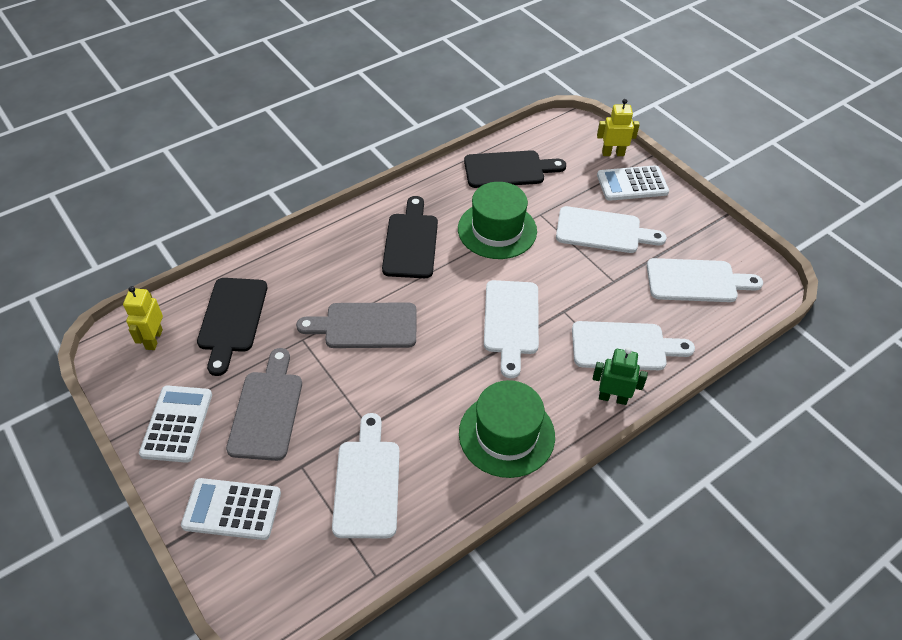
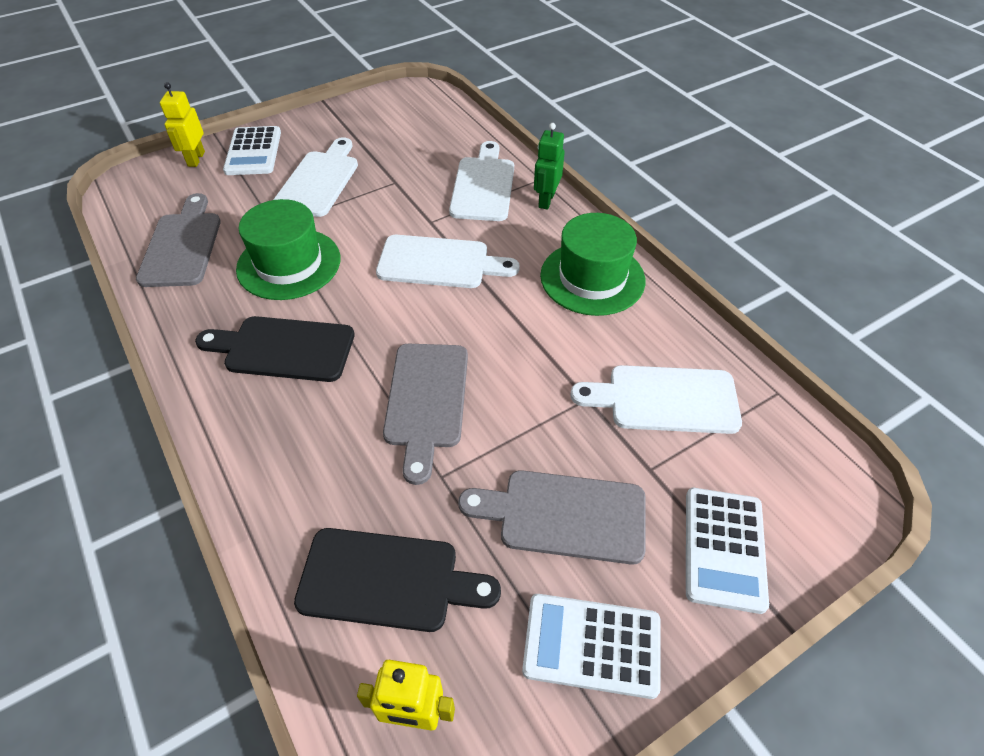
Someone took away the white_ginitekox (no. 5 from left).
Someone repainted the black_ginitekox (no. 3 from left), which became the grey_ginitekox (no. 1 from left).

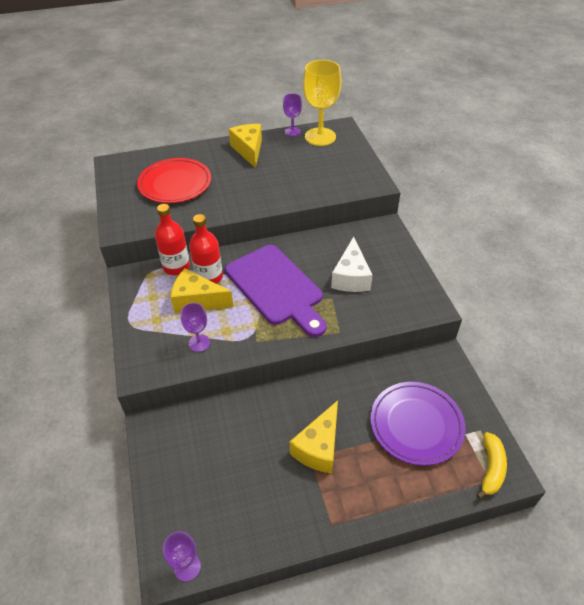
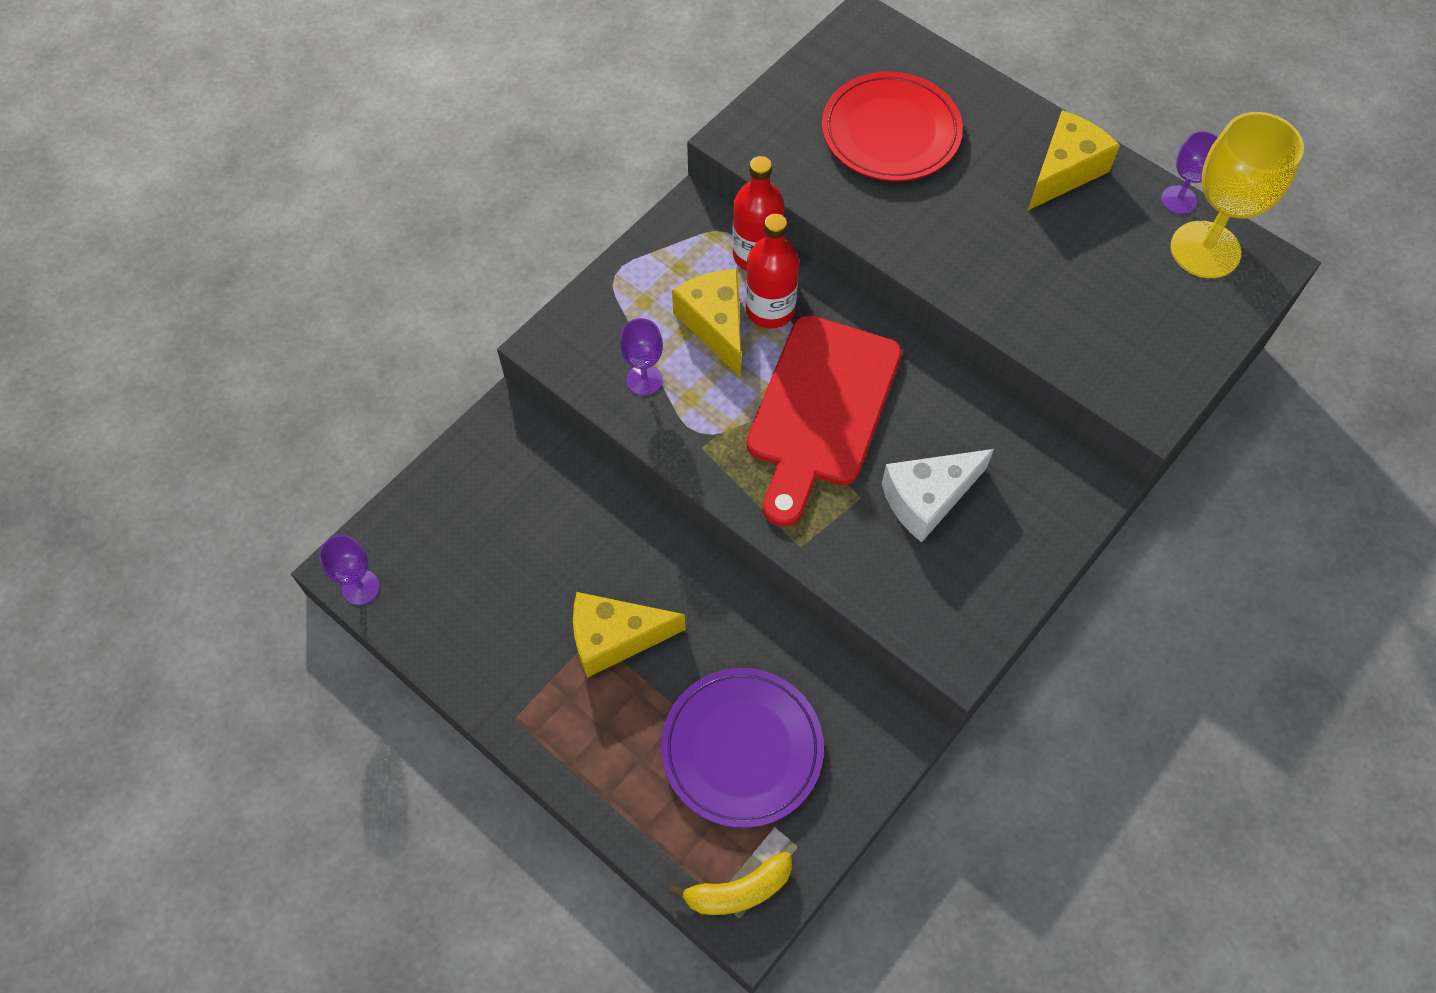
Someone repainted the purple_ginitekox, which became the red_ginitekox.

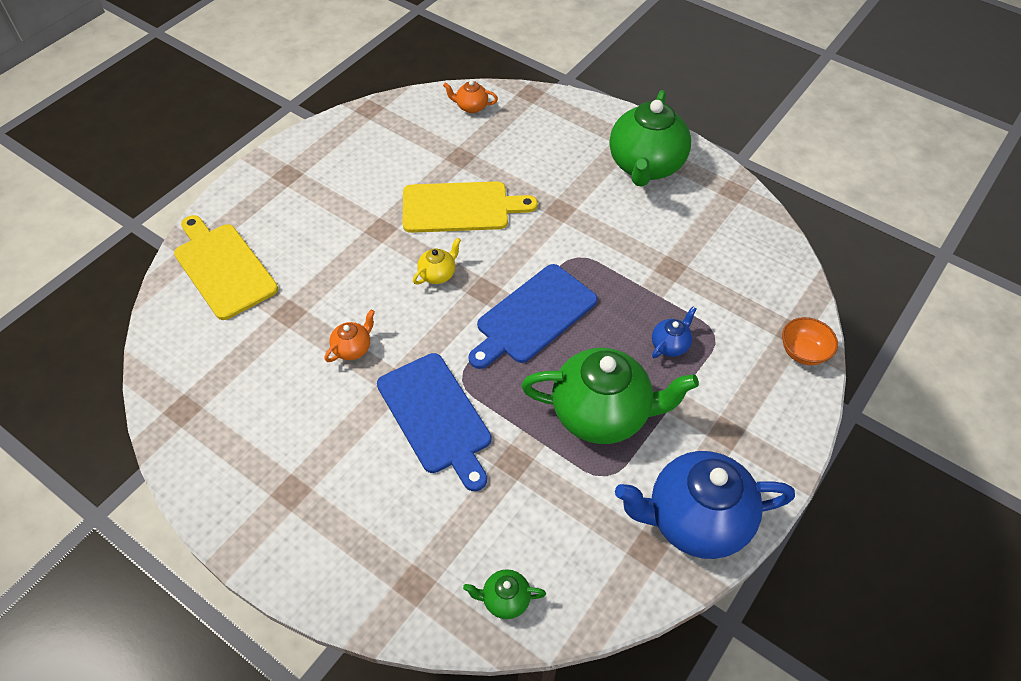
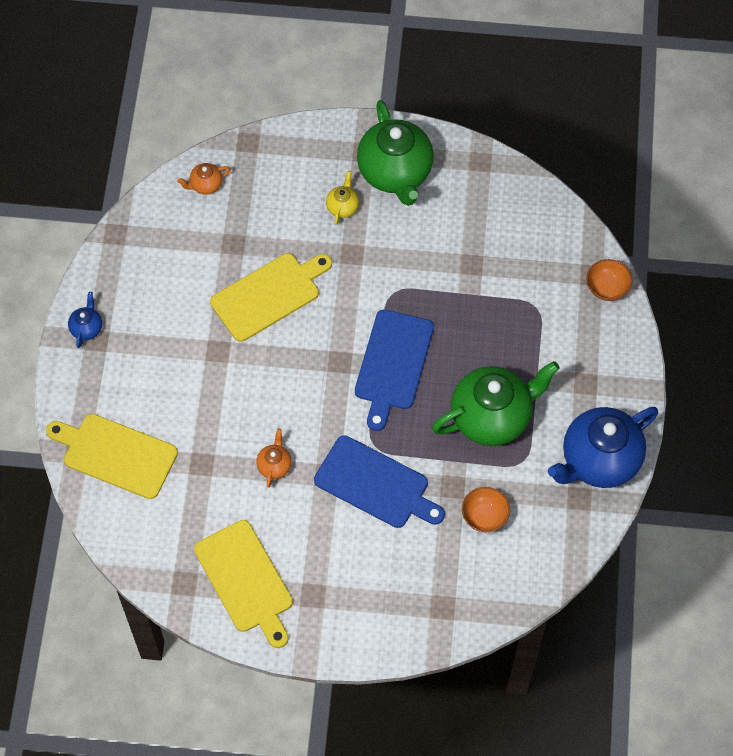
Someone took away the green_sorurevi (no. 1 from left).
Someone put down the yellow_ginitekox (no. 2 from left).
Someone put down the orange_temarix (no. 1 from left).
Someone carried the yellow_sorurevi.
Someone carried the blue_sorurevi (no. 1 from left).

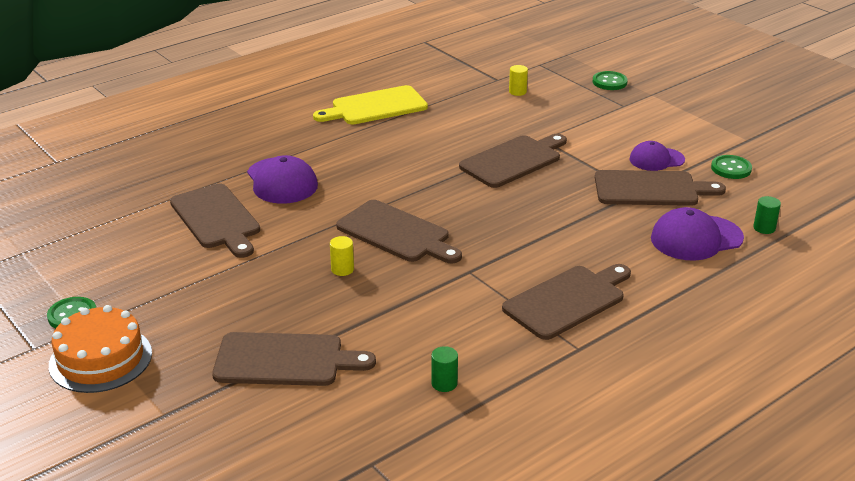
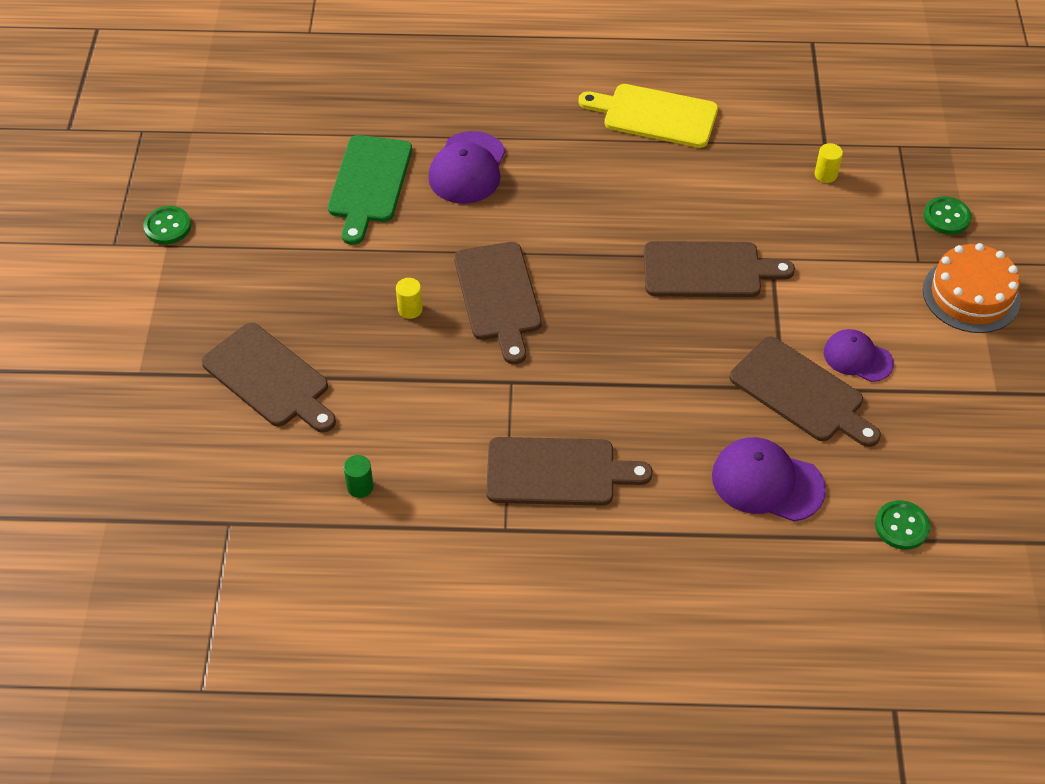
Someone took away the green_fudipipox (no. 2 from left).
Someone carried the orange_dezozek.
Someone carried the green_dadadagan (no. 3 from left in the first image).
Someone repainted the brown_ginitekox (no. 1 from left), which became the green_ginitekox.

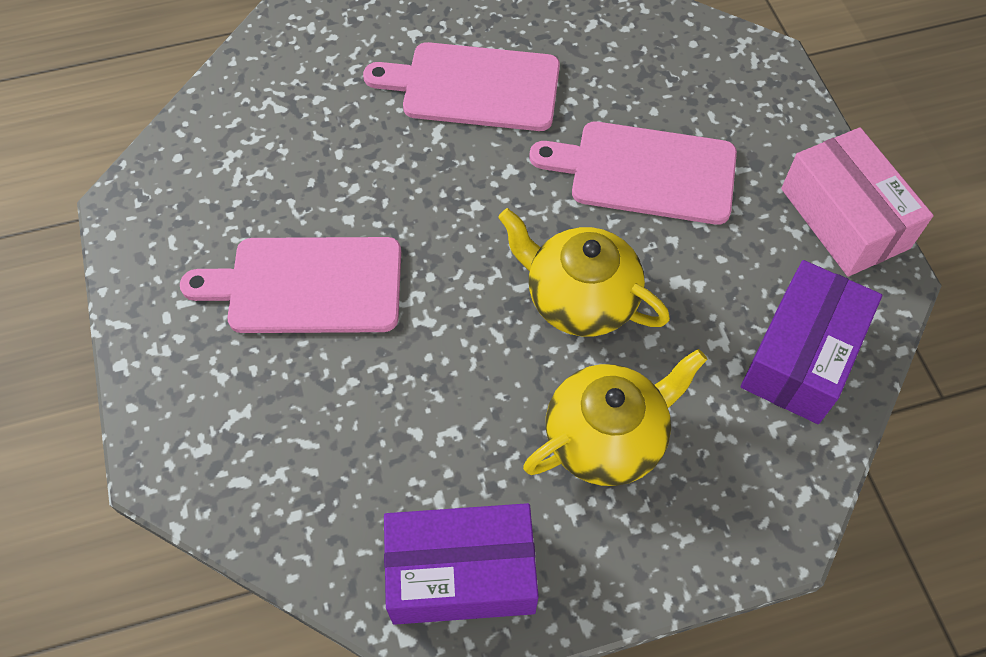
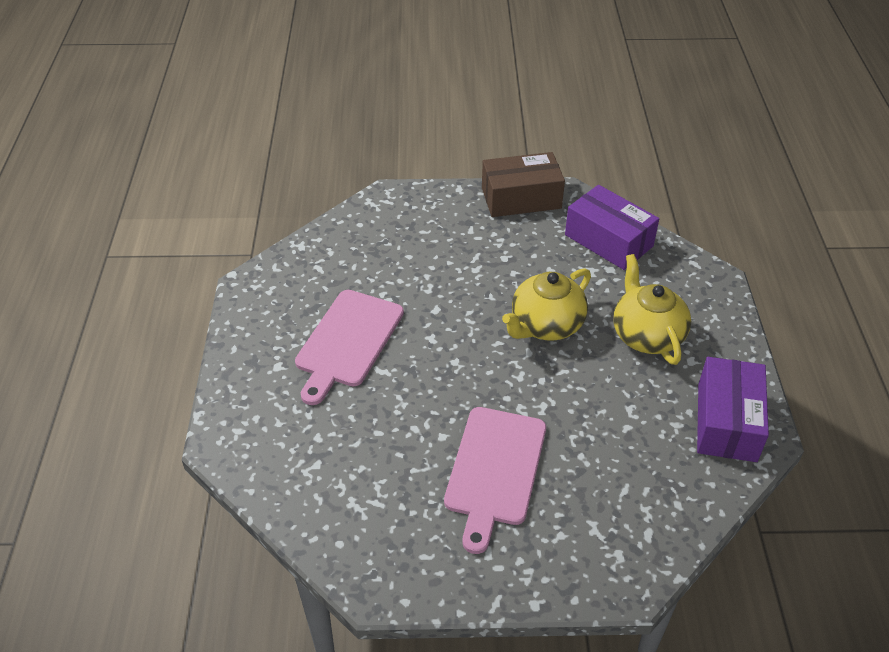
Someone took away the pink_ginitekox (no. 3 from left).
Someone repainted the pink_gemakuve, which became the brown_gemakuve.

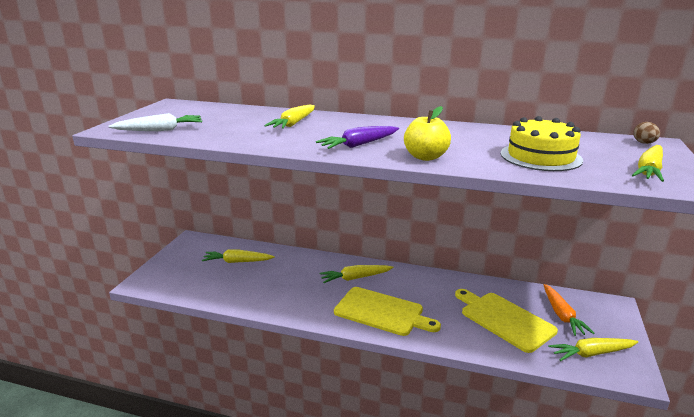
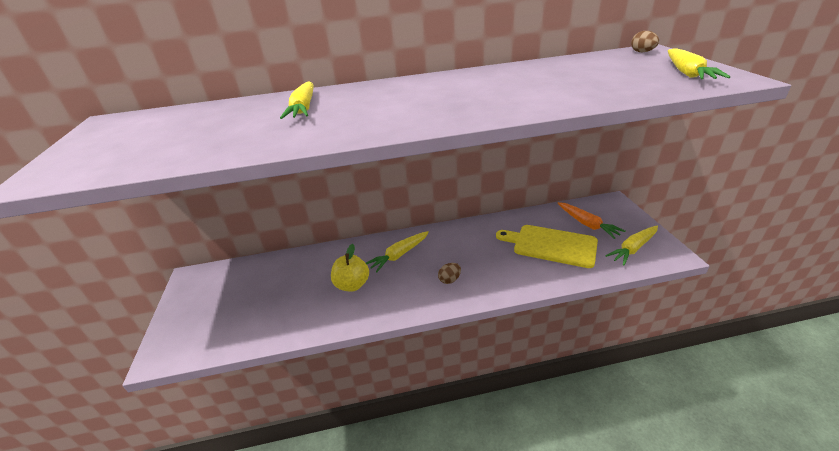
Someone took away the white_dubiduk.
Someone took away the yellow_dubiduk (no. 1 from left).
Someone took away the purple_dubiduk.
Someone took away the yellow_dezozek.
Someone carried the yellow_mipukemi.
Someone swapped the yellow_ginitekox (no. 1 from left) for the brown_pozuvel (no. 1 from left).

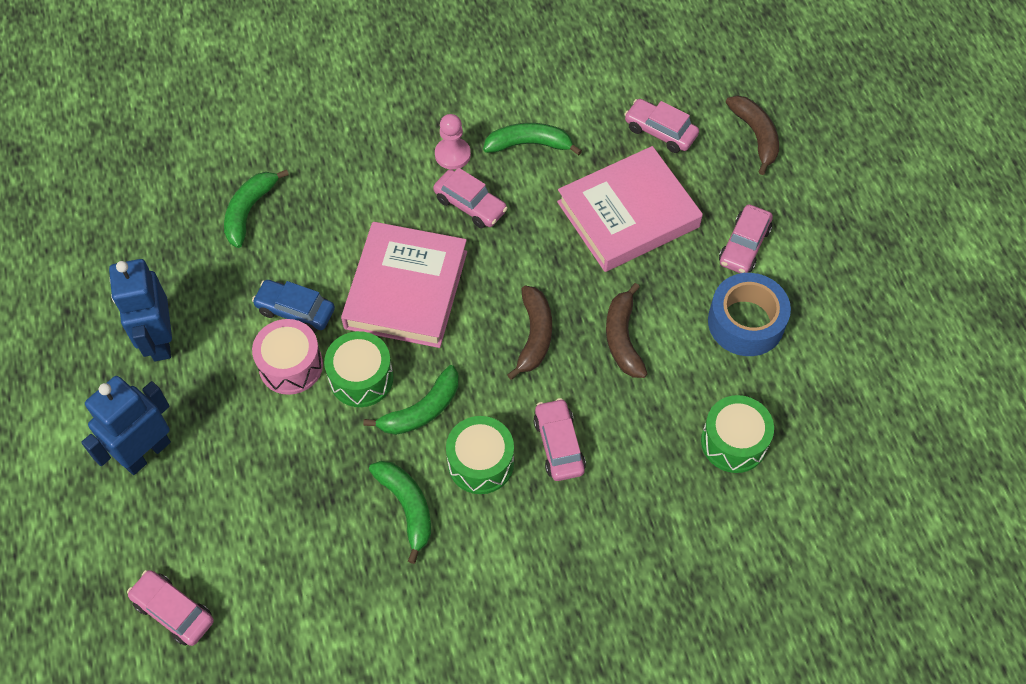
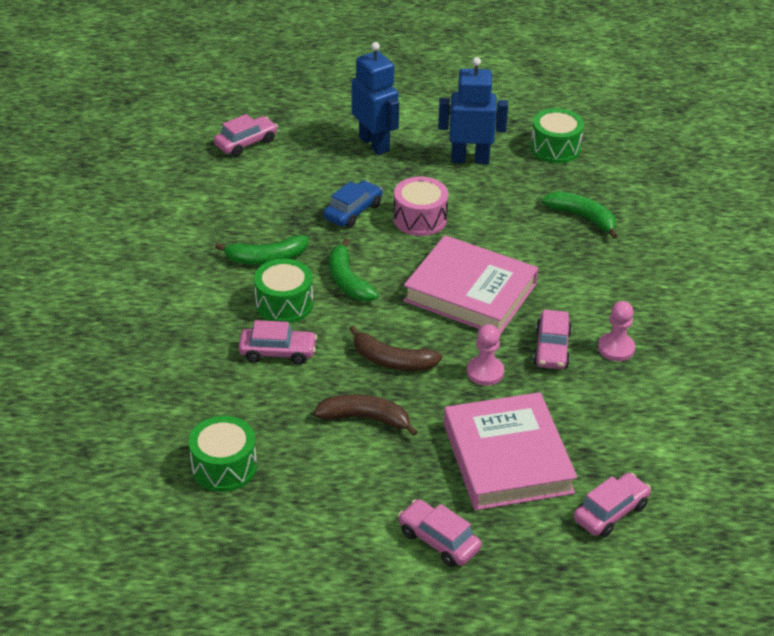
Someone took away the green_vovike (no. 4 from left).
Someone took away the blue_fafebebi.
Someone took away the brown_vovike (no. 3 from left).
Someone put down the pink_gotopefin (no. 1 from left).
Someone carried the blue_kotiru.
Someone carried the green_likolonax (no. 1 from left in the first image).
Someone rotated the pink_kotiru (no. 2 from left in the first image) by 45 degrees counterclockwise.

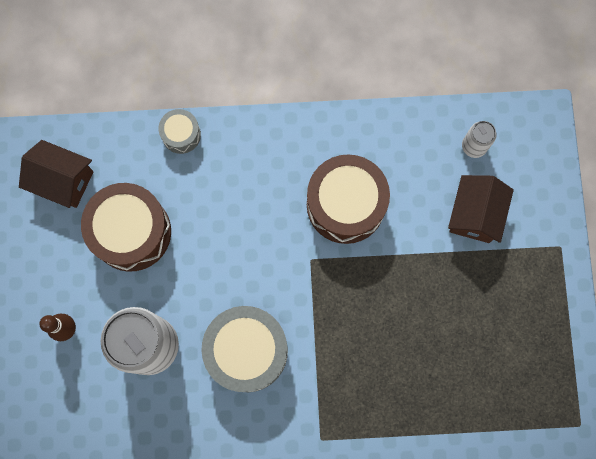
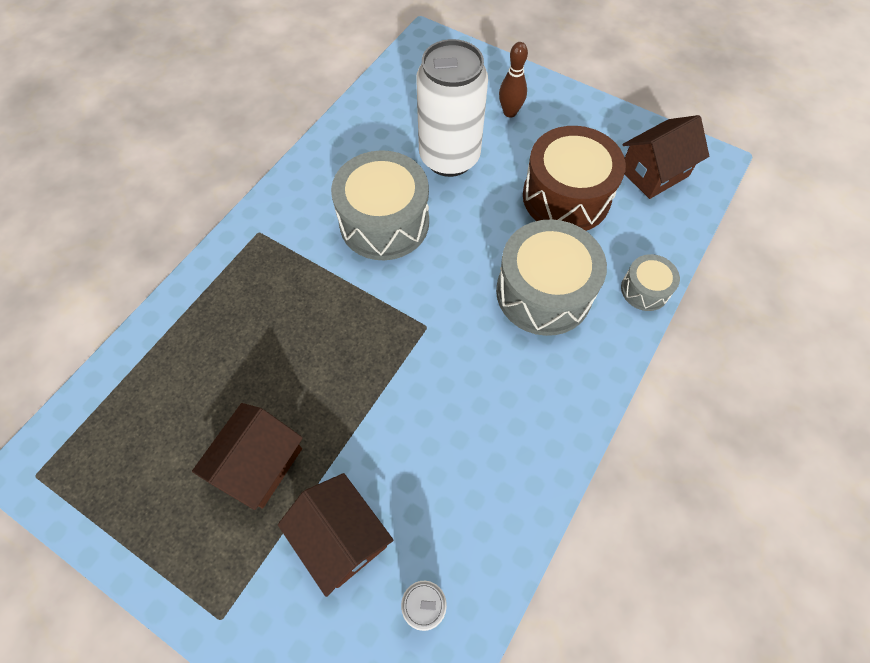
Someone took away the brown_likolonax (no. 2 from left).
Someone put down the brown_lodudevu (no. 1 from left).
Someone put down the grey_likolonax (no. 2 from left).

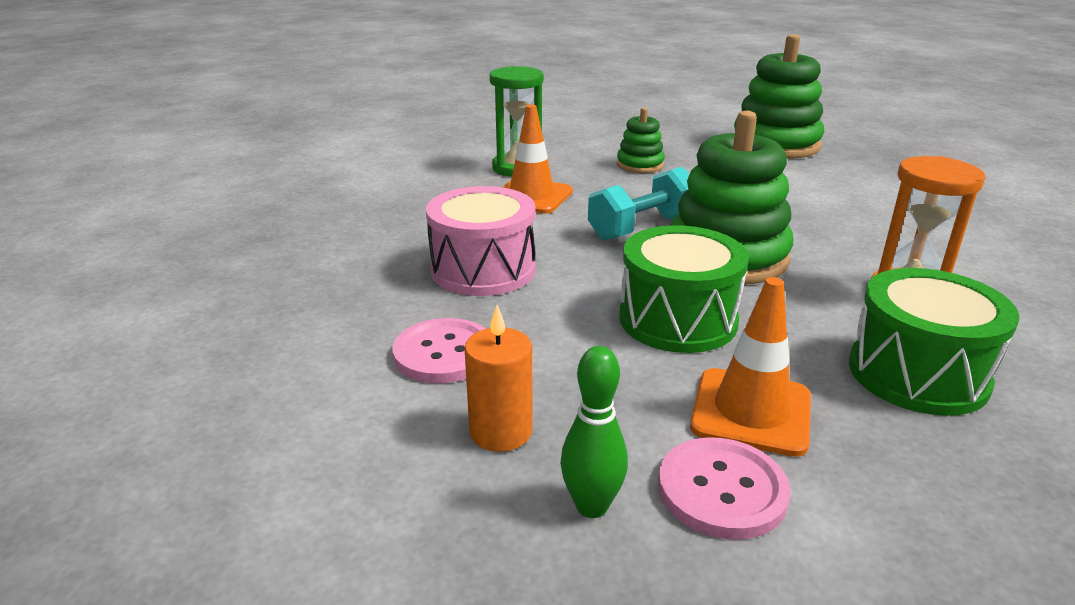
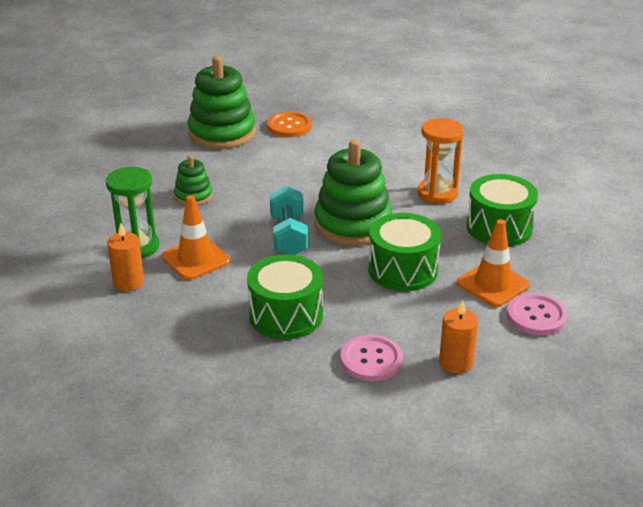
Someone took away the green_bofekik.
Someone put down the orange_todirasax (no. 1 from left).
Someone put down the orange_dadadagan.
Someone repainted the pink_likolonax, which became the green_likolonax (no. 1 from left).

